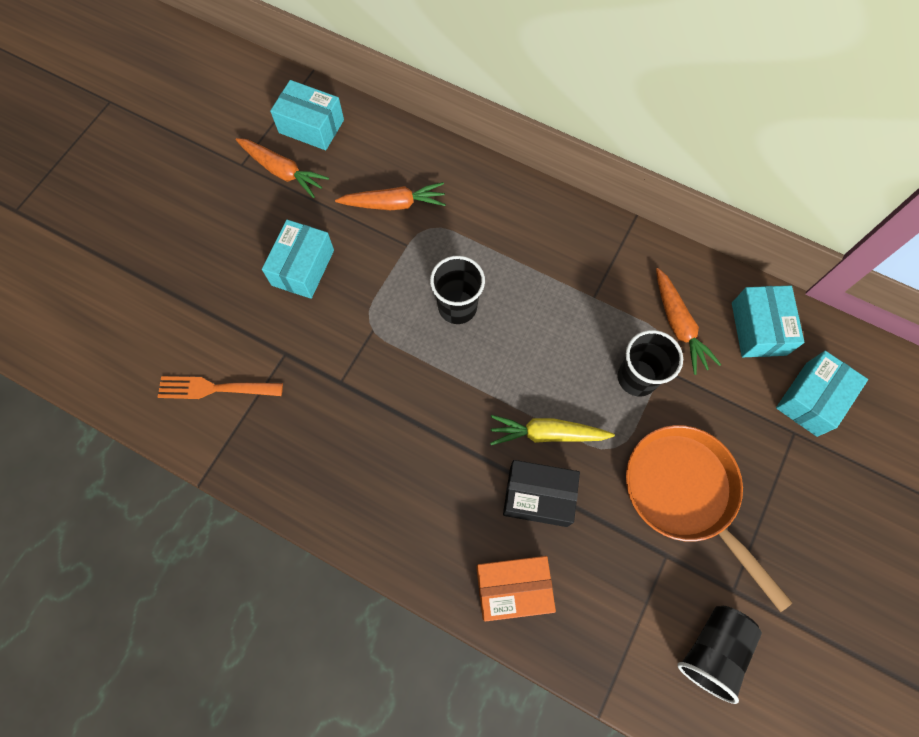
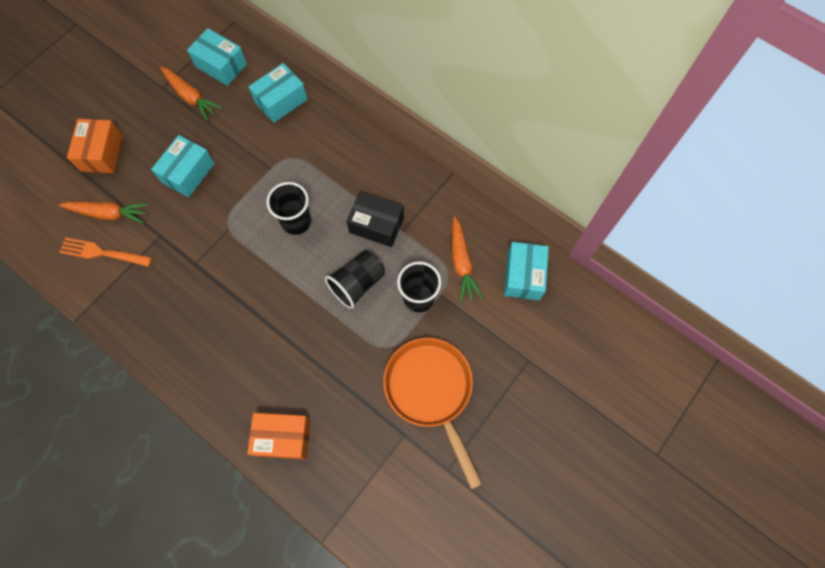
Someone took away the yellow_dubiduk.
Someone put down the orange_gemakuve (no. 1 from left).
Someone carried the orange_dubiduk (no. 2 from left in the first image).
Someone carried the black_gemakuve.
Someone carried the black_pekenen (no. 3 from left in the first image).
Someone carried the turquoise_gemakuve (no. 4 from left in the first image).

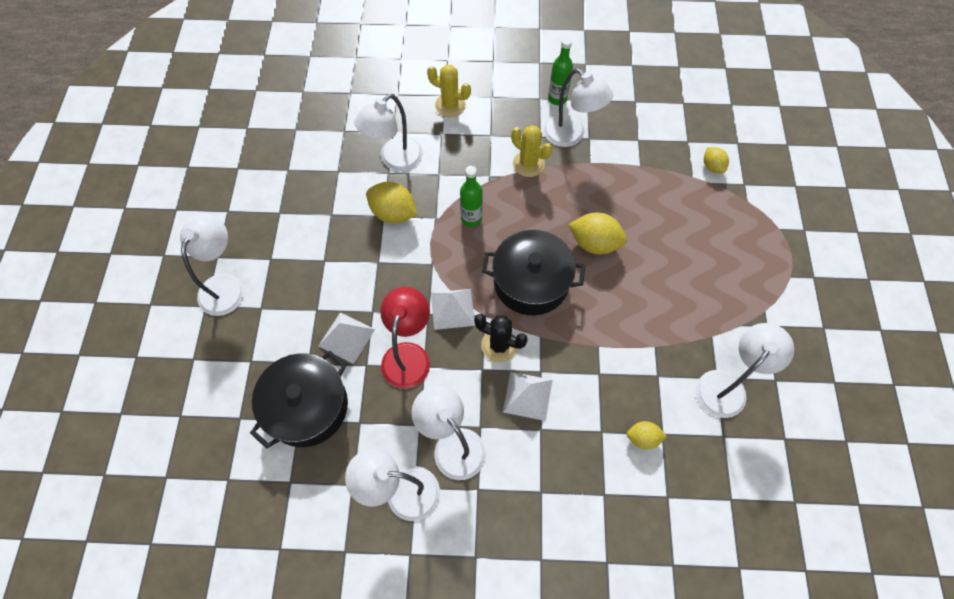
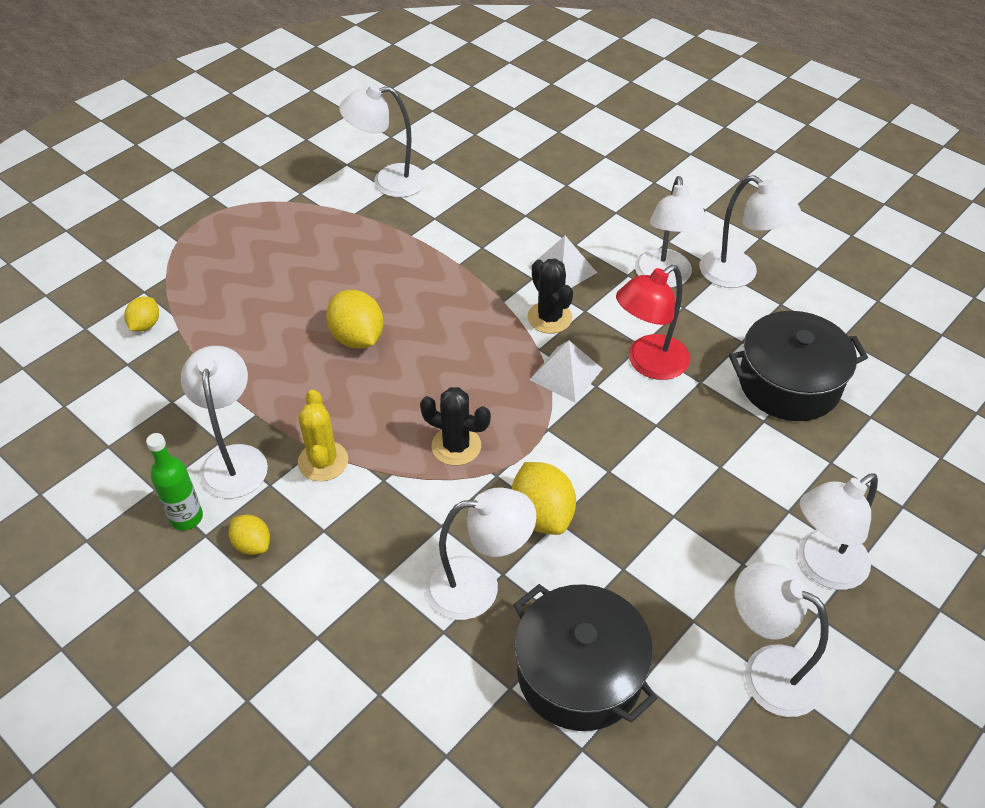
Someone took away the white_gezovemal (no. 1 from left).
Someone took away the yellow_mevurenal (no. 1 from left).
Someone put down the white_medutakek (no. 6 from left).
Someone carried the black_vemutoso (no. 2 from left in the first image).
Someone carried the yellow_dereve (no. 3 from left in the first image).
Someone swapped the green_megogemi (no. 1 from left) for the black_mevurenal (no. 1 from left).

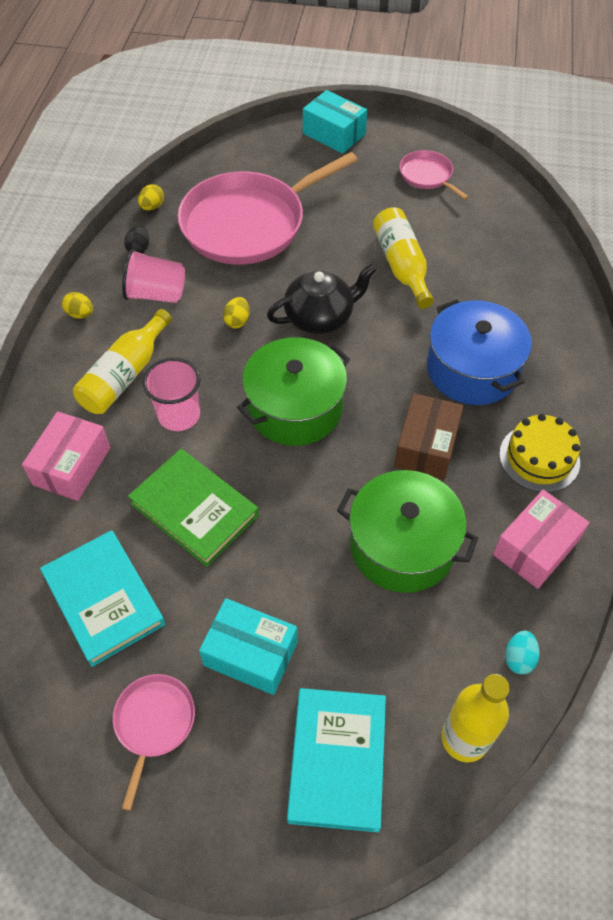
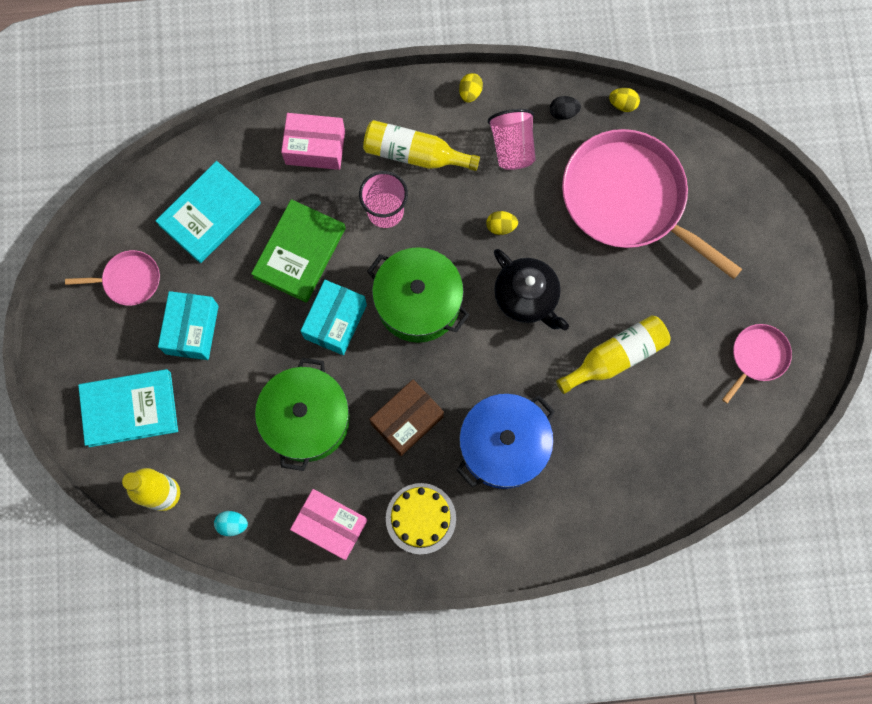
Someone carried the turquoise_gemakuve (no. 2 from left).
Someone rotated the brown_gemakuve by 45 degrees counterclockwise.

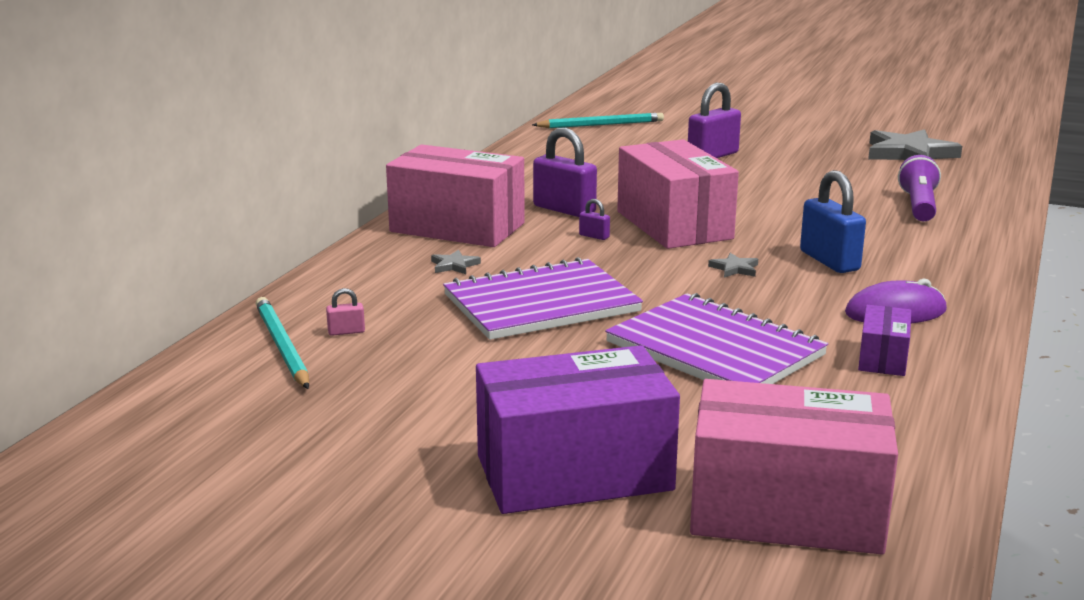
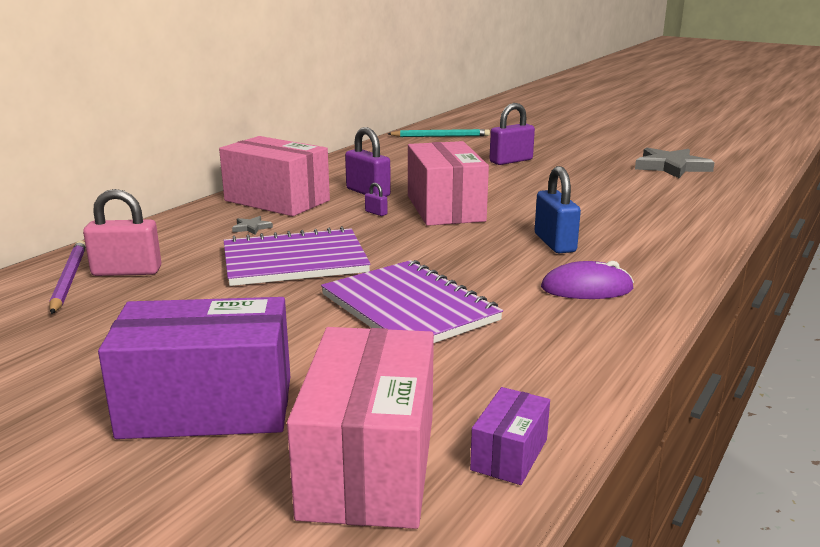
Someone took away the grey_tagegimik (no. 2 from left).
Someone took away the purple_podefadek.
Someone carried the purple_gemakuve (no. 2 from left).
Someone repainted the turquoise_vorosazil (no. 1 from left), which became the purple_vorosazil.
Someone rotated the pink_gemakuve (no. 3 from left in the first image) by 75 degrees clockwise.
Someone scaled the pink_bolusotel by 2.26.

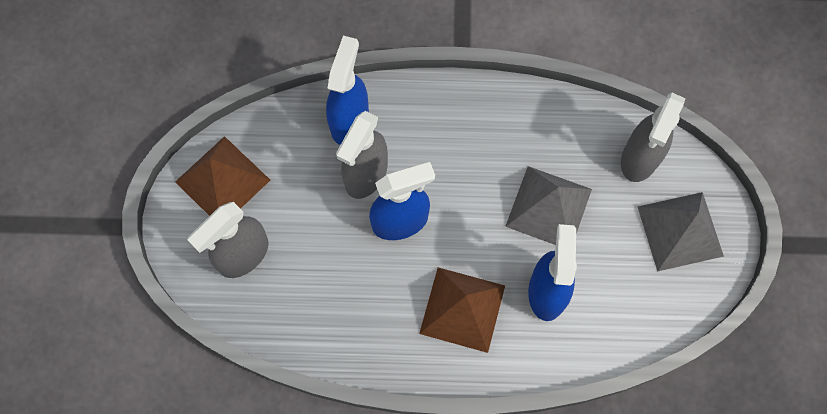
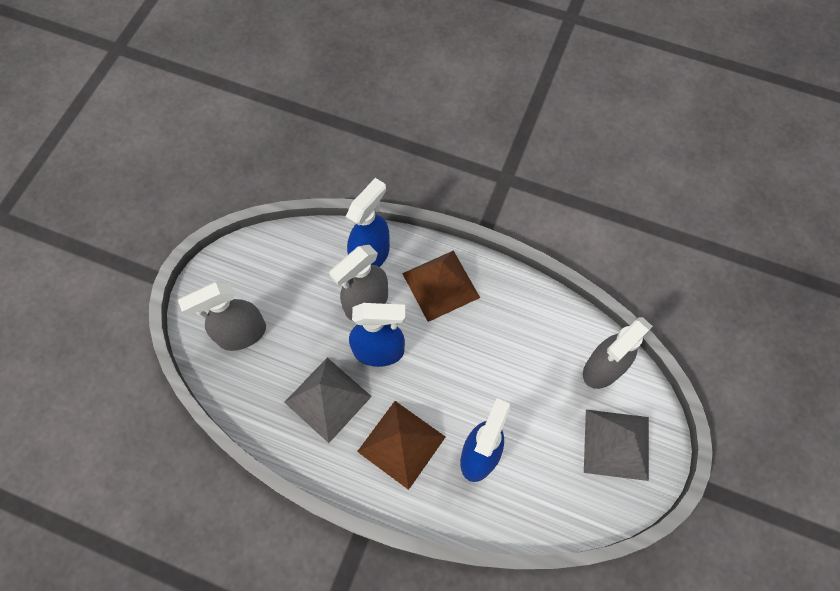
Someone carried the brown_gezovemal (no. 1 from left in the first image).
Someone carried the grey_gezovemal (no. 1 from left).

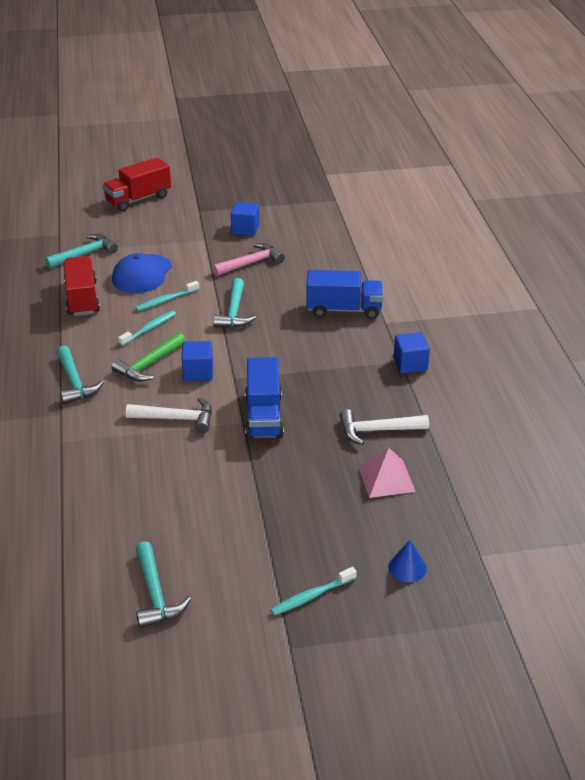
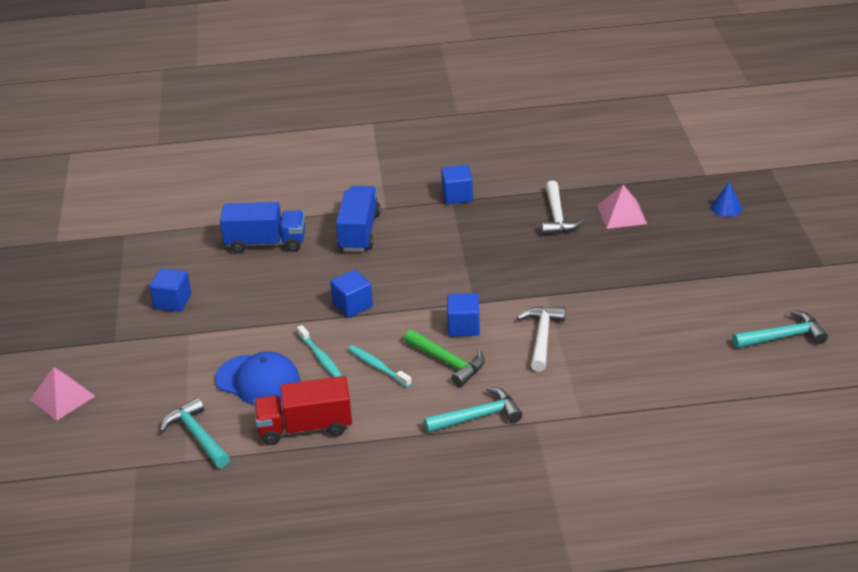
Someone took away the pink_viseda.
Someone took away the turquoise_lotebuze (no. 3 from left).
Someone carried the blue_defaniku (no. 1 from left).
Someone swapped the red_defaniku (no. 2 from left) for the pink_gezovemal (no. 1 from left).
Someone swapped the turquoise_viseda (no. 4 from left) for the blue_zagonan (no. 2 from left).

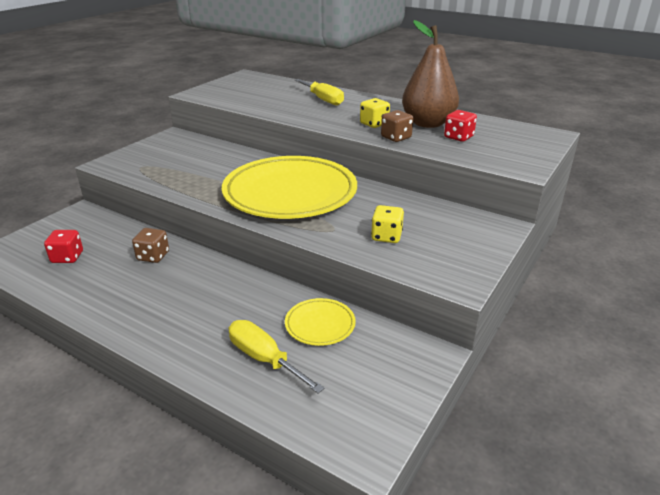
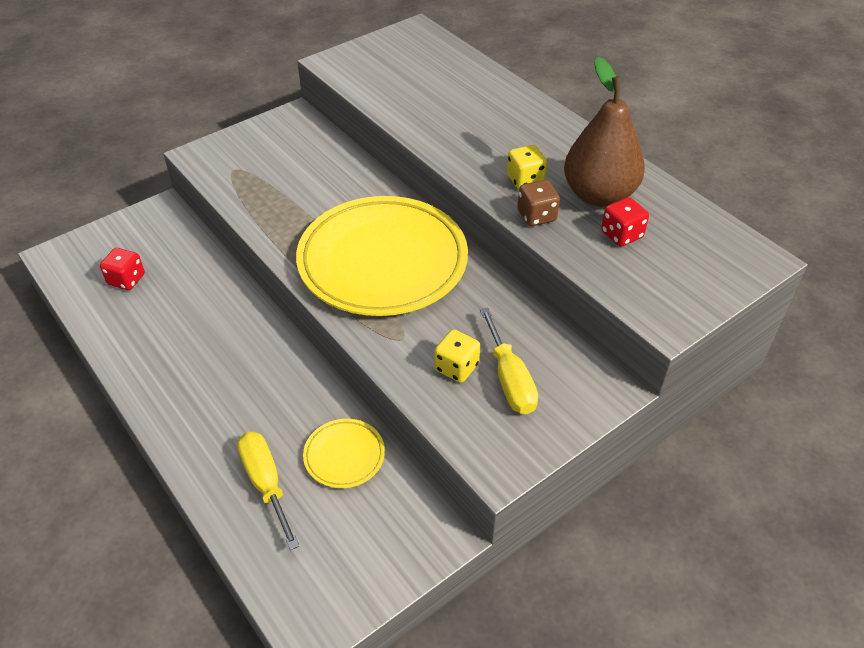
Someone took away the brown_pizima (no. 1 from left).
Someone carried the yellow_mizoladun (no. 2 from left).

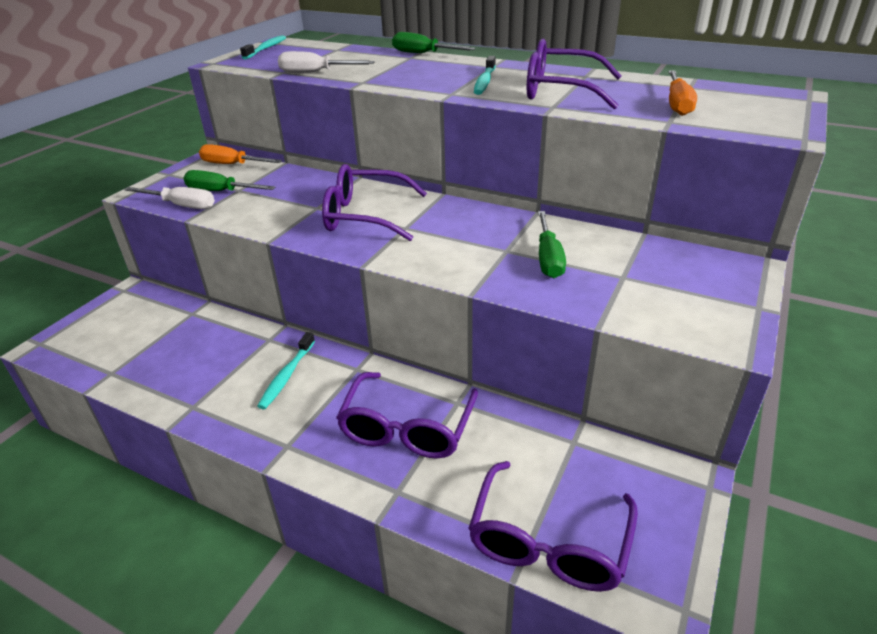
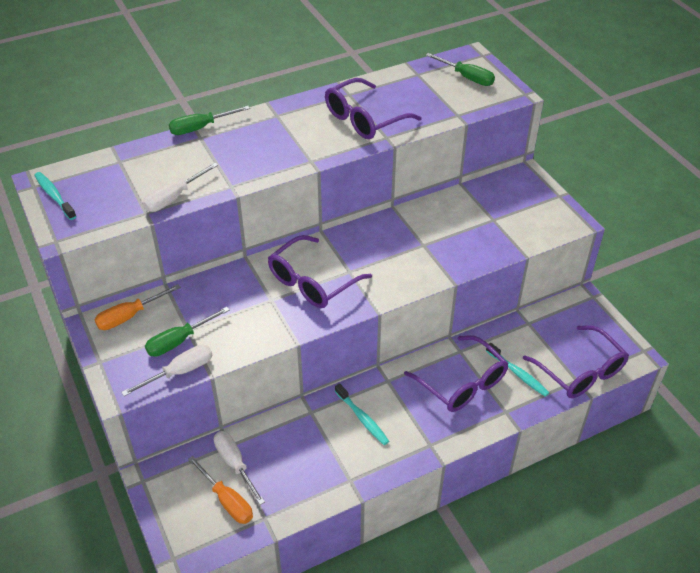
Someone put down the white_mizoladun (no. 3 from left).
Someone carried the turquoise_lotebuze (no. 3 from left).
Someone carried the green_mizoladun (no. 3 from left).
Someone carried the orange_mizoladun (no. 2 from left).

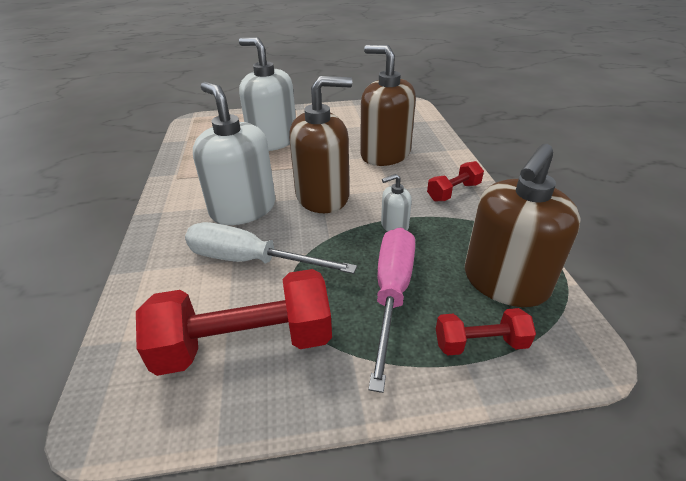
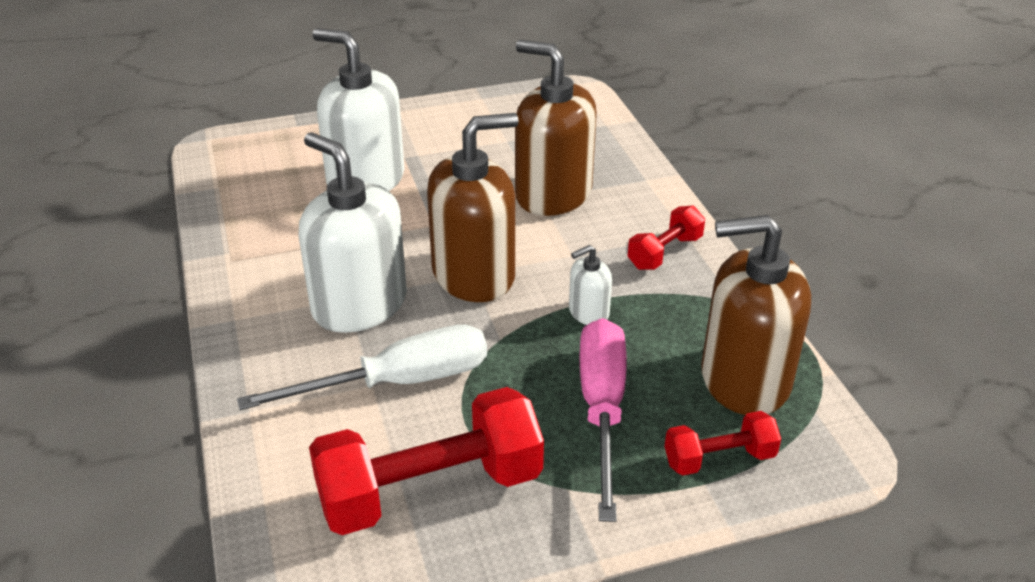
Someone rotated the white_mizoladun by 150 degrees clockwise.
Someone rotated the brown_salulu (no. 3 from left) by 60 degrees clockwise.

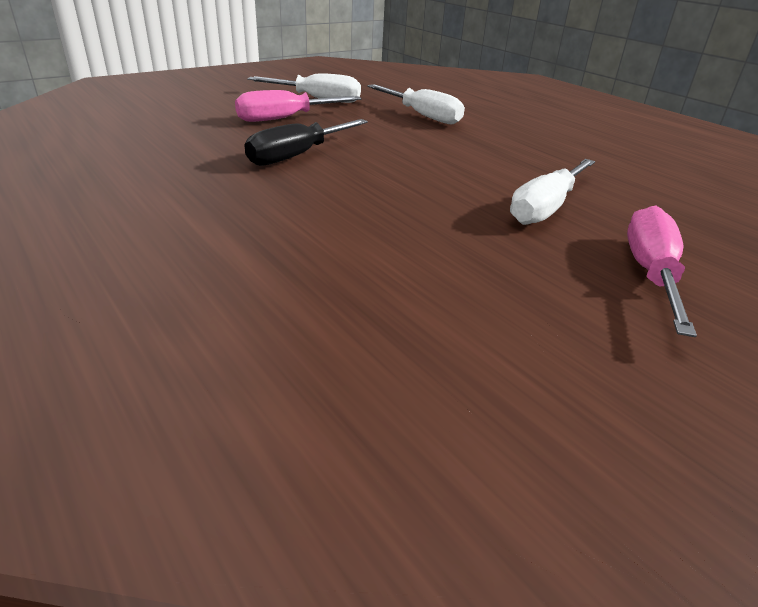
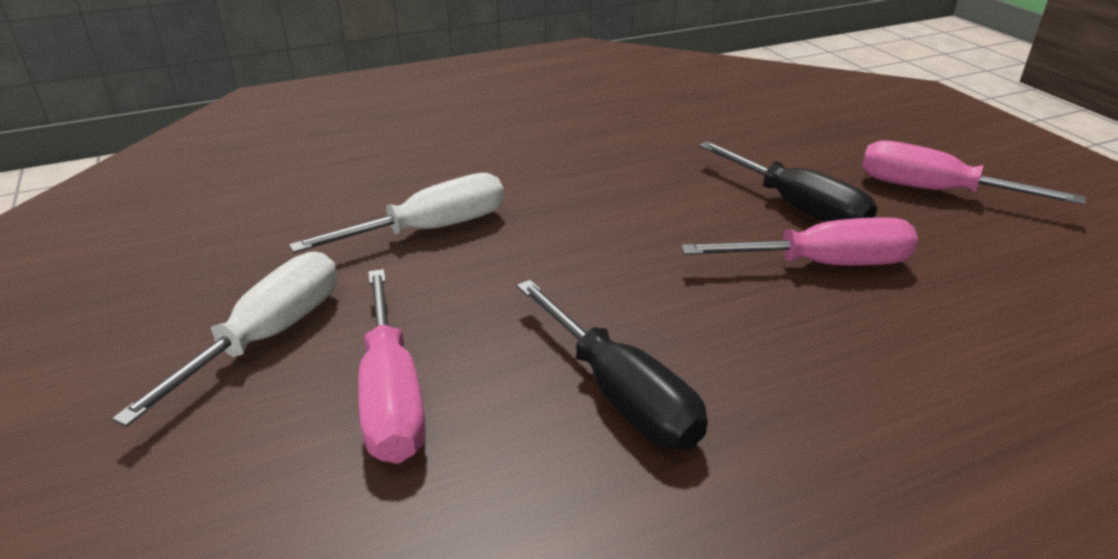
Someone put down the pink_mizoladun (no. 2 from left).
Someone repainted the white_mizoladun (no. 3 from left), which became the black_mizoladun (no. 2 from left).

